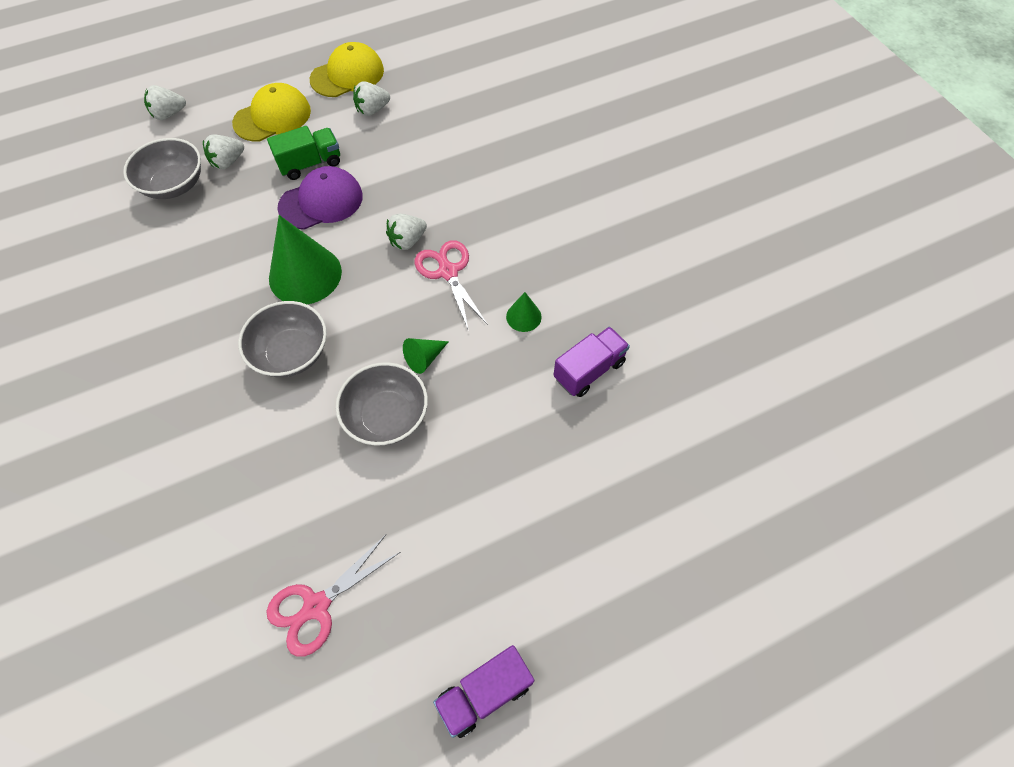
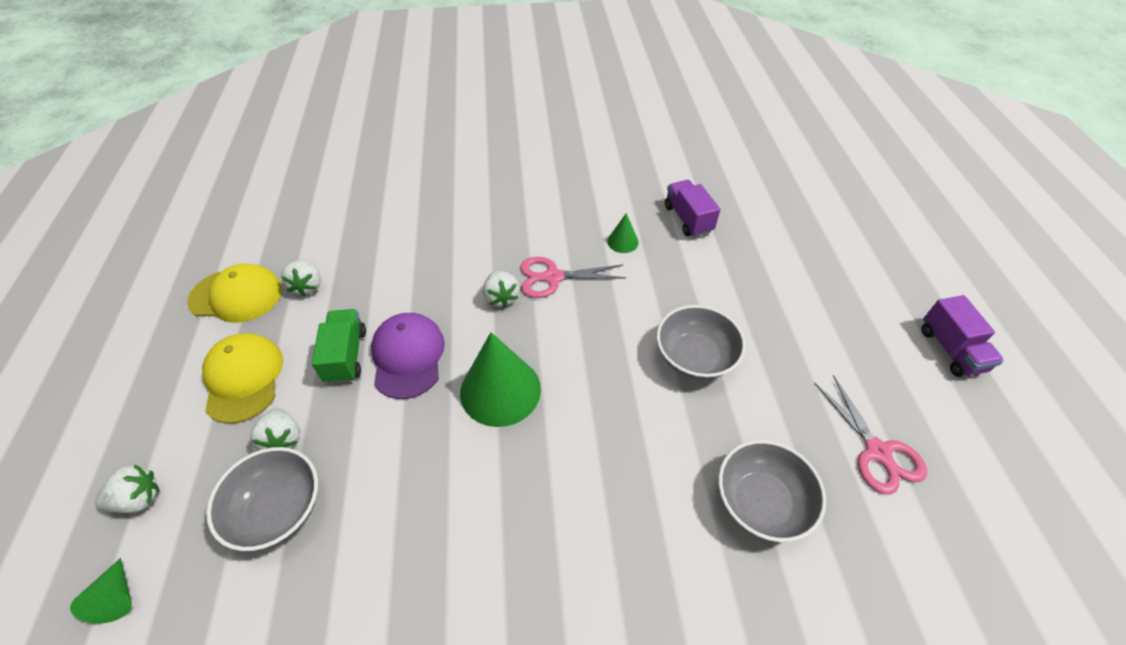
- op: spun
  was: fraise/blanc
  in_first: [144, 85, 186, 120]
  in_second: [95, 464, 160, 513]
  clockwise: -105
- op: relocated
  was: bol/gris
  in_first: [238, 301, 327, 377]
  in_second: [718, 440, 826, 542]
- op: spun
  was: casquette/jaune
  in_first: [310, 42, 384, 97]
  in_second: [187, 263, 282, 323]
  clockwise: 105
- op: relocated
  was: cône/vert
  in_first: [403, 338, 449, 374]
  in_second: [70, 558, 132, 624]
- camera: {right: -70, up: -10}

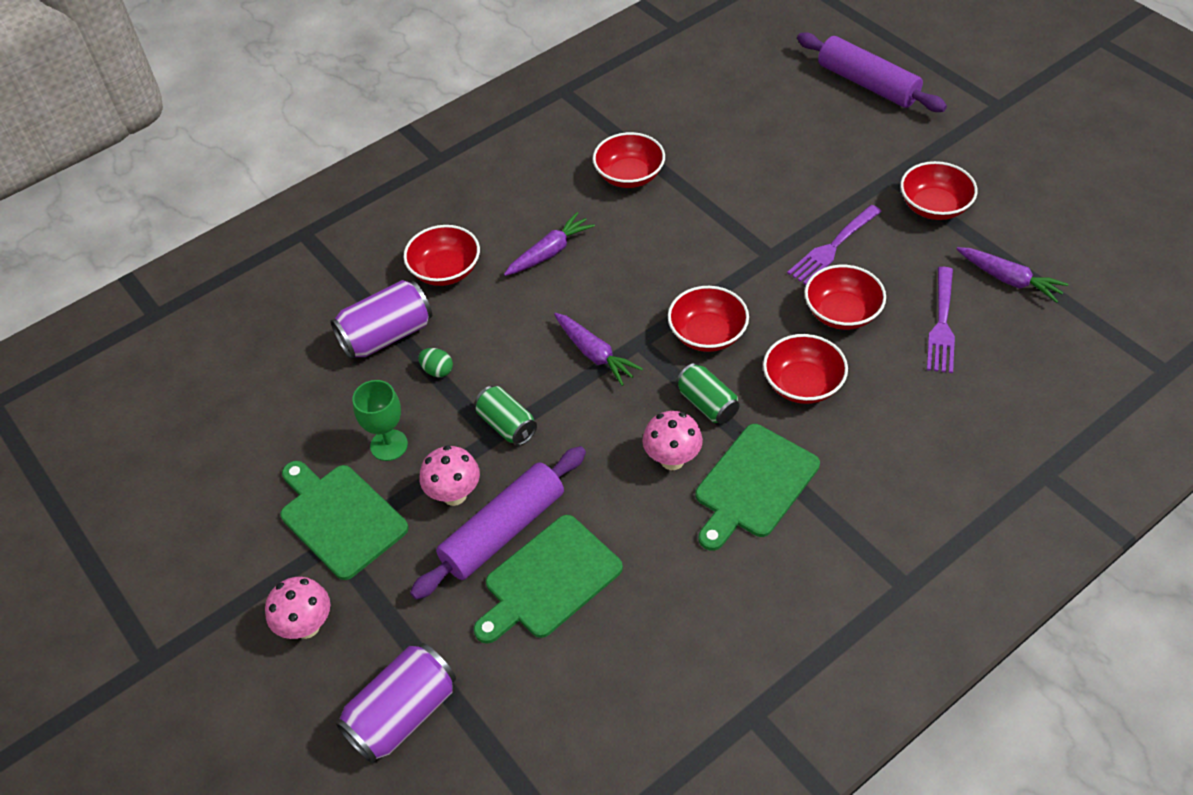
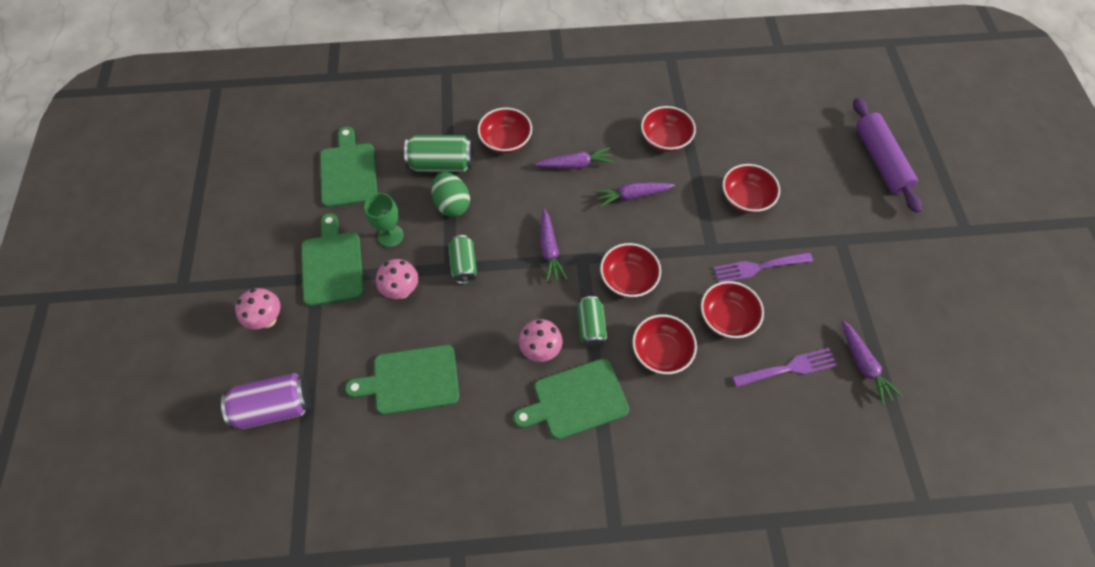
- op: colour
  was: canette/violet
  now: canette/vert
  in_first: [330, 280, 432, 360]
  in_second: [404, 135, 473, 172]
- op: missing
  was: rouleau à pâtisserie/violet
  in_first: [410, 446, 586, 600]
- op: size
  was: œuf/vert
  in_first: [418, 348, 453, 377]
  in_second: [431, 172, 470, 217]
  ratio: 1.86
- op: relocated
  was: bol/rouge
  in_first: [900, 161, 978, 220]
  in_second: [722, 164, 780, 213]
- op: spun
  was: fourchette/violet
  in_first: [927, 267, 955, 373]
  in_second: [732, 348, 837, 388]
  clockwise: -150
- op: appeared
  now: planche à découper/vert
  in_second: [320, 127, 377, 207]
- op: appeared
  now: carotte/violet
  in_second: [594, 182, 675, 207]
- camera: {right: 30, up: 10}

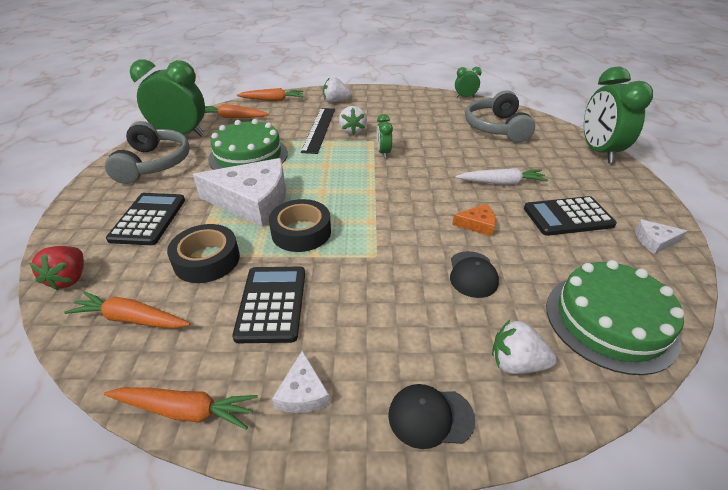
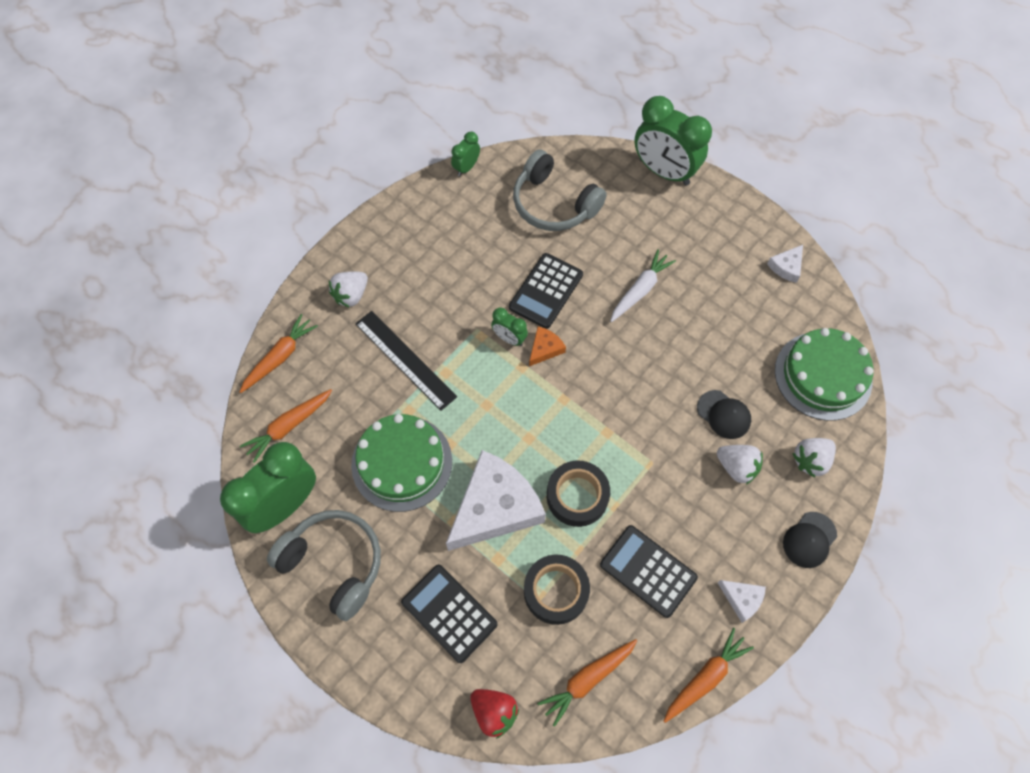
- op: relocated
  was: fraise/blanc
  in_first: [339, 106, 367, 135]
  in_second: [717, 445, 763, 485]
- op: relocated
  was: fromage/orange
  in_first: [452, 204, 496, 236]
  in_second: [529, 326, 566, 366]
- op: relocated
  was: calculatrice/noir
  in_first: [524, 196, 617, 236]
  in_second: [509, 253, 583, 329]
- camera: {right: -50, up: 25}

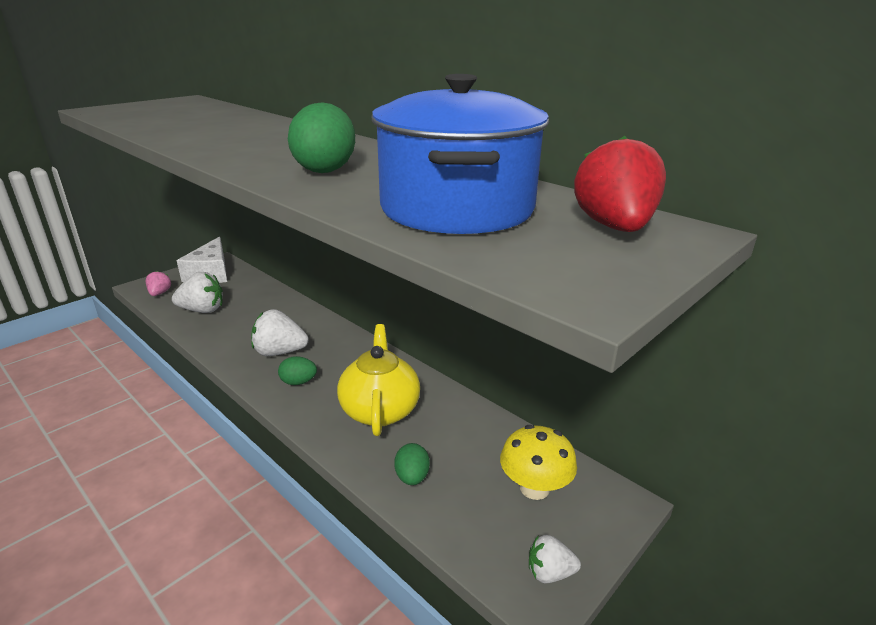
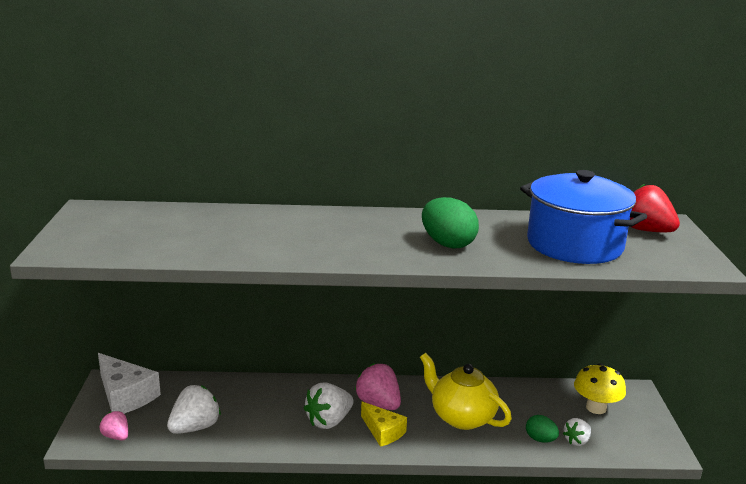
- op: exchanged
  was: œuf/vert
  now: fromage/jaune
  in_first: [278, 356, 317, 385]
  in_second: [361, 402, 407, 447]
- op: relocated
  was: fraise/blanc
  in_first: [529, 535, 581, 584]
  in_second: [563, 418, 591, 446]
- op: appeared
  now: fraise/rose
  in_second: [355, 363, 401, 410]
- camera: {right: -45, up: -5}

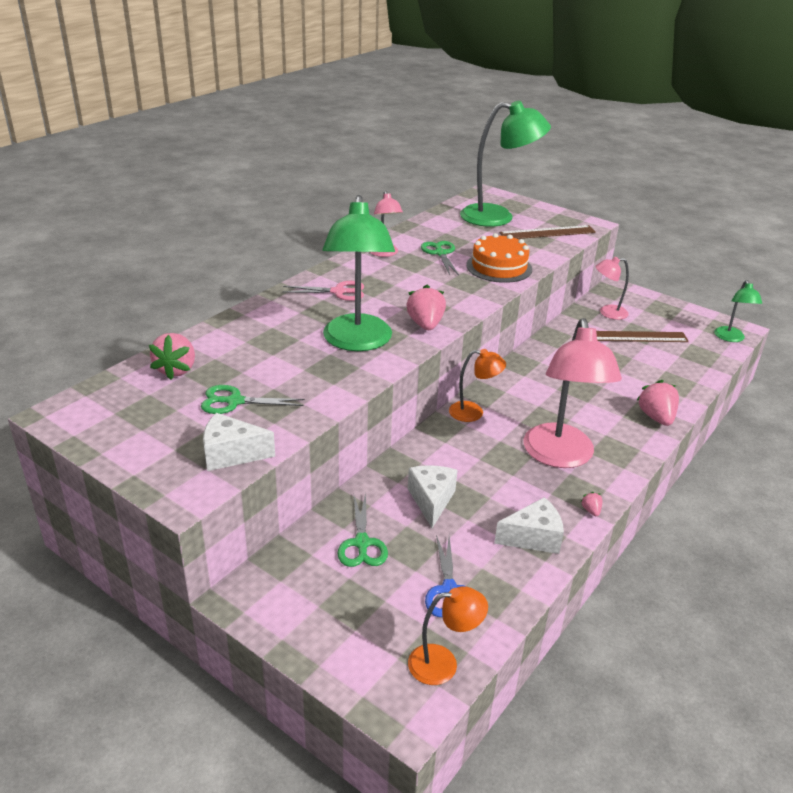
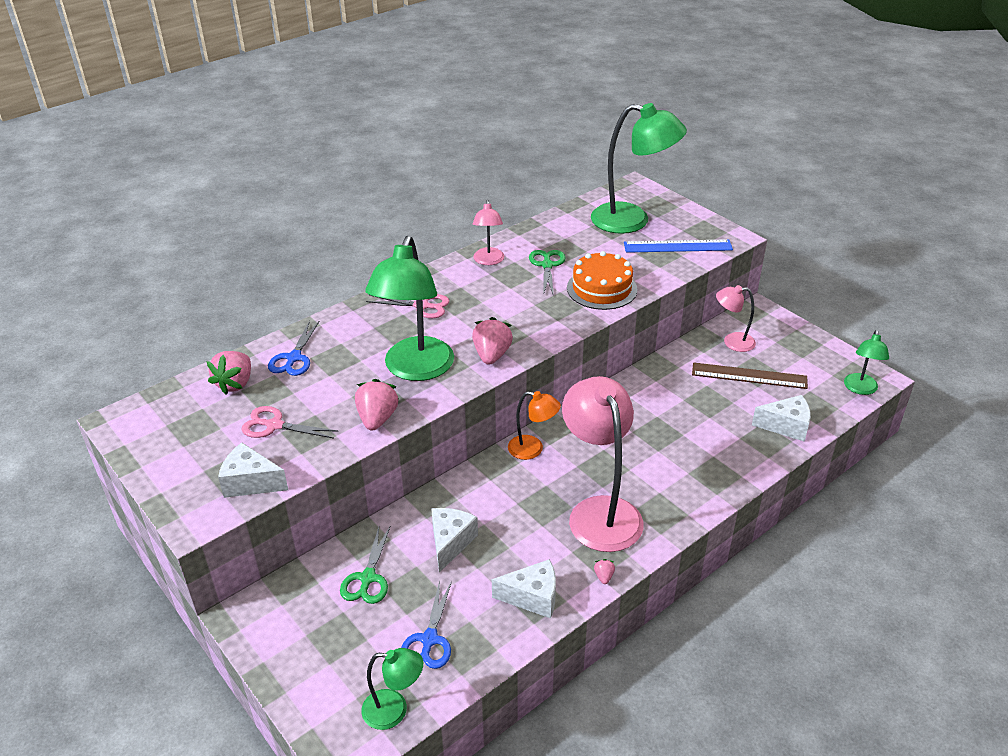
- op: colour
  was: ciseaux/vert
  now: ciseaux/rose
  in_first: [201, 385, 305, 414]
  in_second: [241, 406, 338, 439]
- op: colour
  was: lampe/orange
  now: lampe/vert
  in_first: [408, 586, 488, 685]
  in_second: [361, 648, 423, 730]
- op: colour
  was: règle/marron
  now: règle/bleu
  in_first: [500, 225, 596, 239]
  in_second: [624, 239, 733, 253]
- op: spun
  was: lampe/rose
  in_first: [524, 318, 622, 468]
  in_second: [562, 376, 644, 552]
  clockwise: 150
- op: relocated
  was: fraise/rose
  in_first: [636, 380, 679, 426]
  in_second: [355, 379, 399, 431]
- op: appeared
  now: ciseaux/bleu
  in_second: [268, 321, 319, 376]
- op: appeared
  now: fromage/blanc
  in_second: [752, 395, 811, 442]
- camera: {right: 15, up: 5}

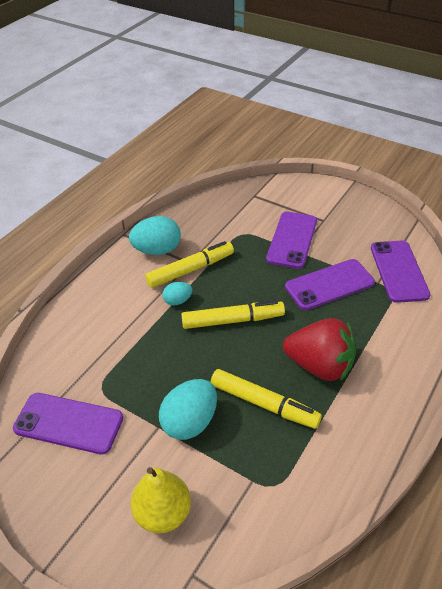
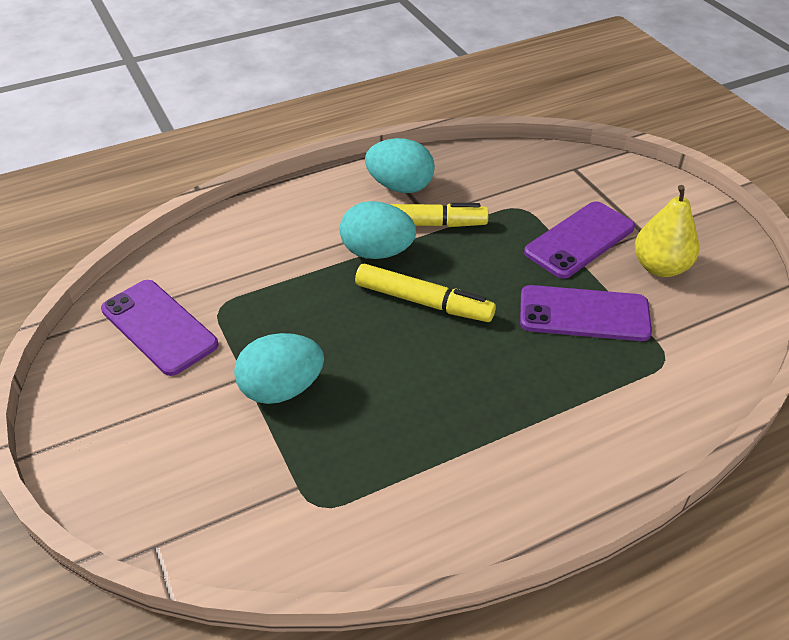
- op: relocated
  was: poire/jaune
  in_first: [131, 467, 191, 533]
  in_second: [635, 185, 699, 277]
- op: size
  was: œuf/turquoise
  in_first: [162, 282, 192, 306]
  in_second: [340, 201, 416, 259]
  ratio: 1.82
- op: missing
  was: feutre/jaune
  in_first: [211, 369, 322, 429]
- op: missing
  was: fraise/rouge
  in_first: [283, 318, 356, 382]
- op: missing
  was: téléphone/violet
  in_first: [371, 241, 431, 303]
- camera: {right: 30, up: 0}

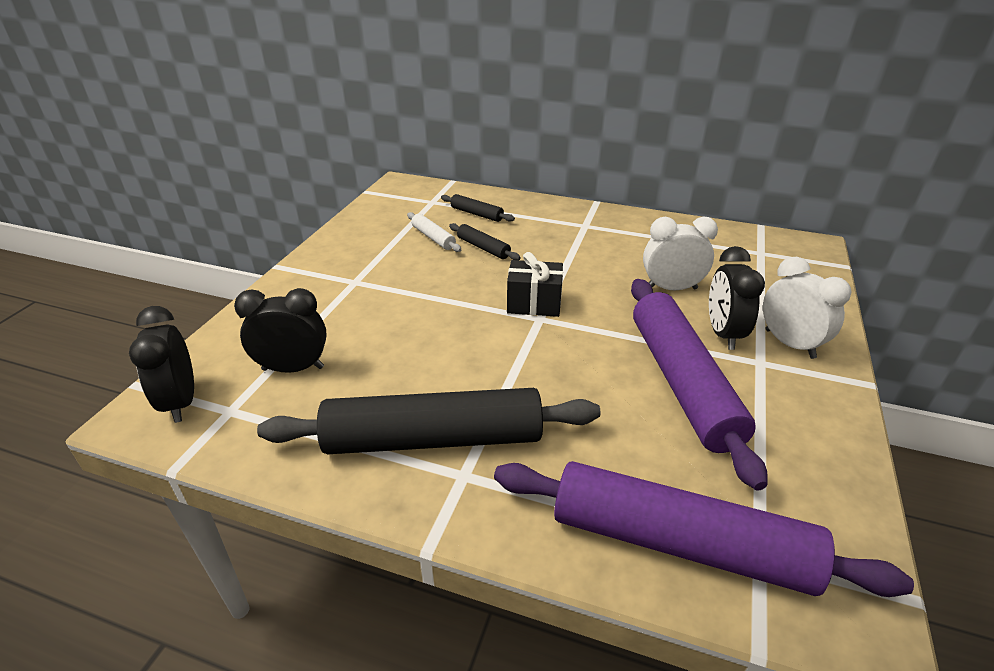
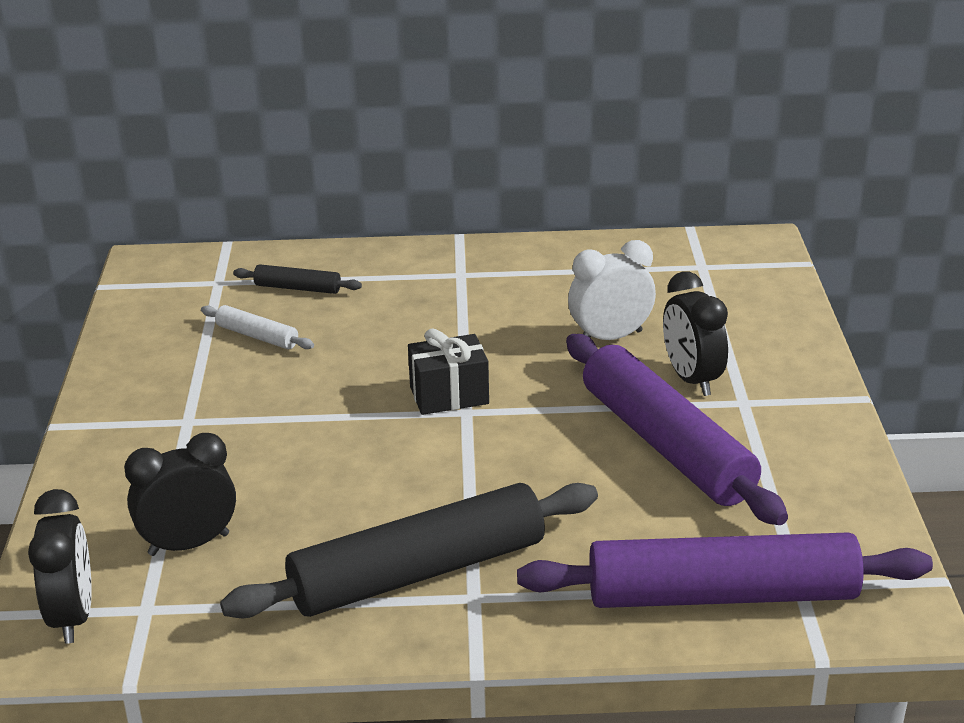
- op: spun
  was: réveil/noir
  in_first: [129, 306, 194, 423]
  in_second: [28, 489, 92, 644]
  clockwise: -150
- op: missing
  was: rouleau à pâtisserie/noir
  in_first: [449, 223, 521, 260]
- op: missing
  was: réveil/blanc
  in_first: [763, 257, 852, 359]
- camera: {right: -20, up: -5}

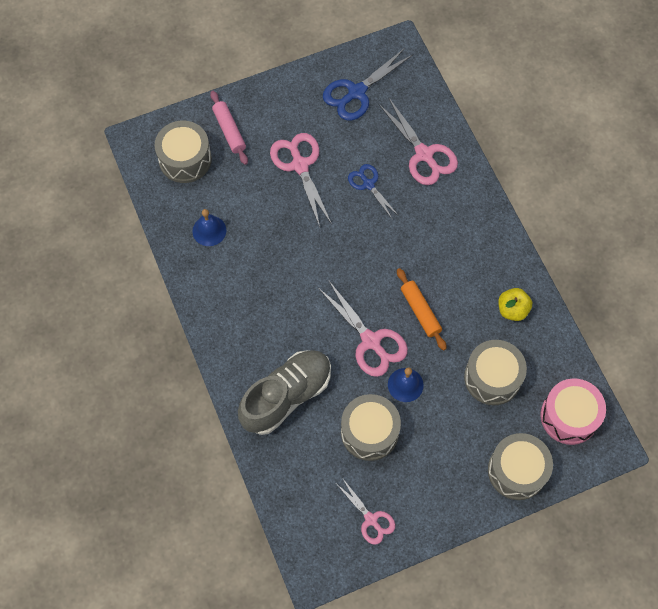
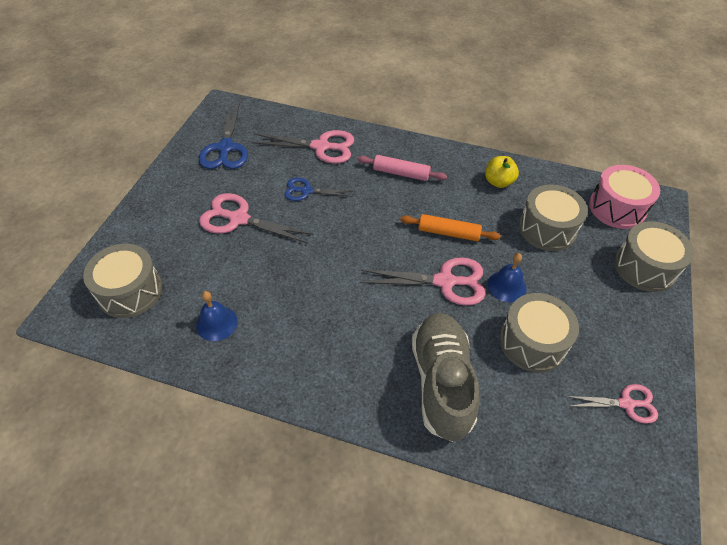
- op: relocated
  was: rouleau à pâtisserie/rose
  in_first: [210, 91, 248, 165]
  in_second: [357, 155, 447, 181]
- camera: {right: -50, up: -15}

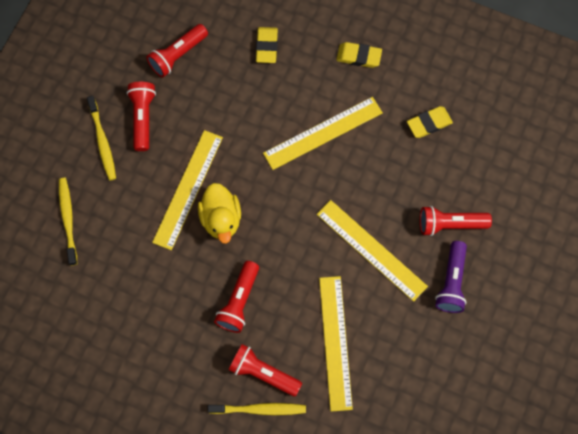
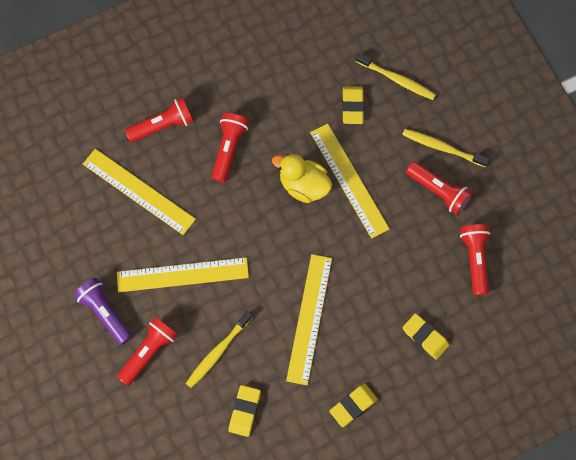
- op: relocated
  was: brosse à dents/jaune
  in_first: [208, 403, 306, 415]
  in_second: [185, 311, 253, 388]
- op: spun
  was: lampe de poche/rouge
  in_first: [214, 261, 259, 333]
  in_second: [212, 113, 249, 183]
  clockwise: 45
- op: appeared
  now: gomme/jaune
  in_second: [342, 86, 364, 124]
- camera: {right: 130, up: 0}

